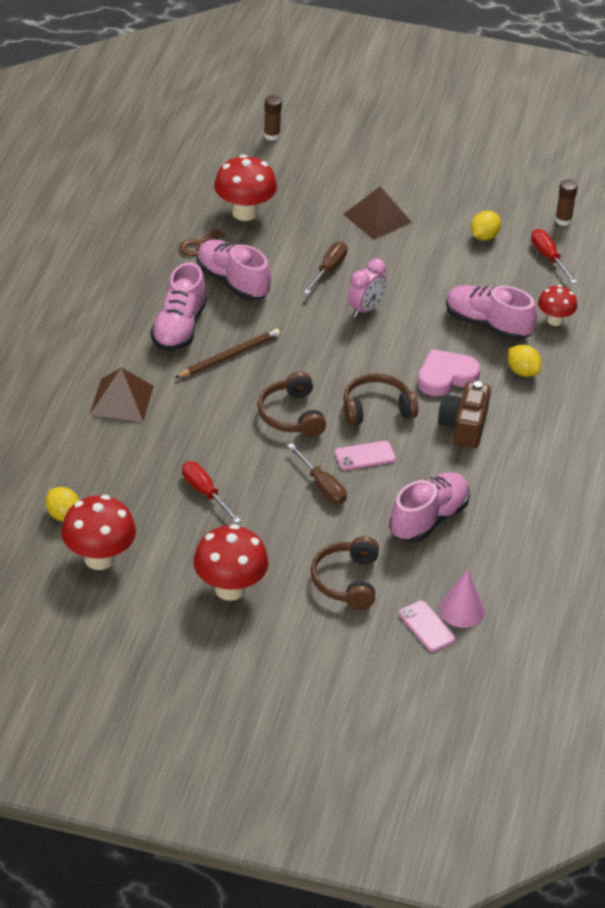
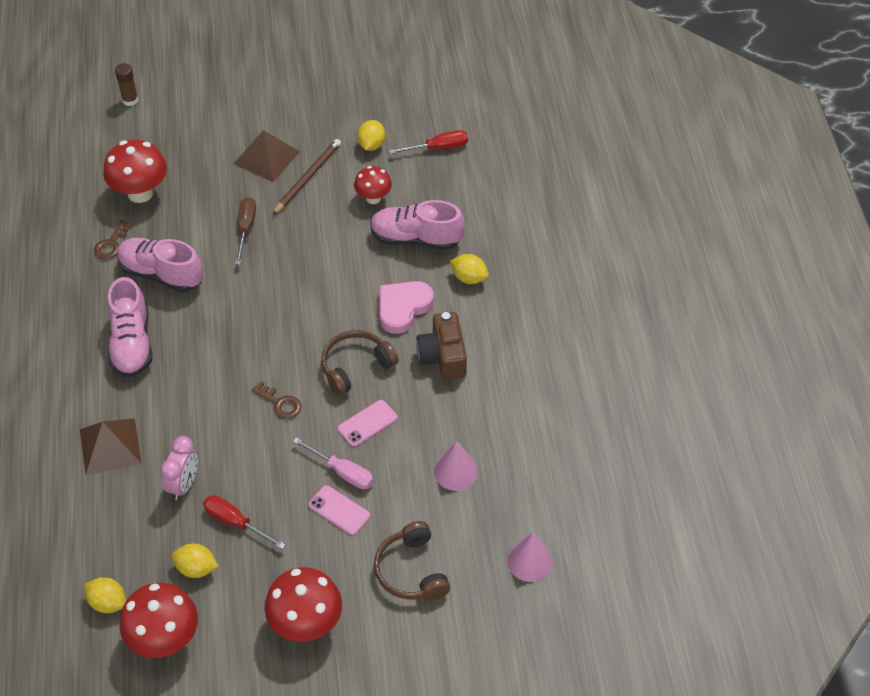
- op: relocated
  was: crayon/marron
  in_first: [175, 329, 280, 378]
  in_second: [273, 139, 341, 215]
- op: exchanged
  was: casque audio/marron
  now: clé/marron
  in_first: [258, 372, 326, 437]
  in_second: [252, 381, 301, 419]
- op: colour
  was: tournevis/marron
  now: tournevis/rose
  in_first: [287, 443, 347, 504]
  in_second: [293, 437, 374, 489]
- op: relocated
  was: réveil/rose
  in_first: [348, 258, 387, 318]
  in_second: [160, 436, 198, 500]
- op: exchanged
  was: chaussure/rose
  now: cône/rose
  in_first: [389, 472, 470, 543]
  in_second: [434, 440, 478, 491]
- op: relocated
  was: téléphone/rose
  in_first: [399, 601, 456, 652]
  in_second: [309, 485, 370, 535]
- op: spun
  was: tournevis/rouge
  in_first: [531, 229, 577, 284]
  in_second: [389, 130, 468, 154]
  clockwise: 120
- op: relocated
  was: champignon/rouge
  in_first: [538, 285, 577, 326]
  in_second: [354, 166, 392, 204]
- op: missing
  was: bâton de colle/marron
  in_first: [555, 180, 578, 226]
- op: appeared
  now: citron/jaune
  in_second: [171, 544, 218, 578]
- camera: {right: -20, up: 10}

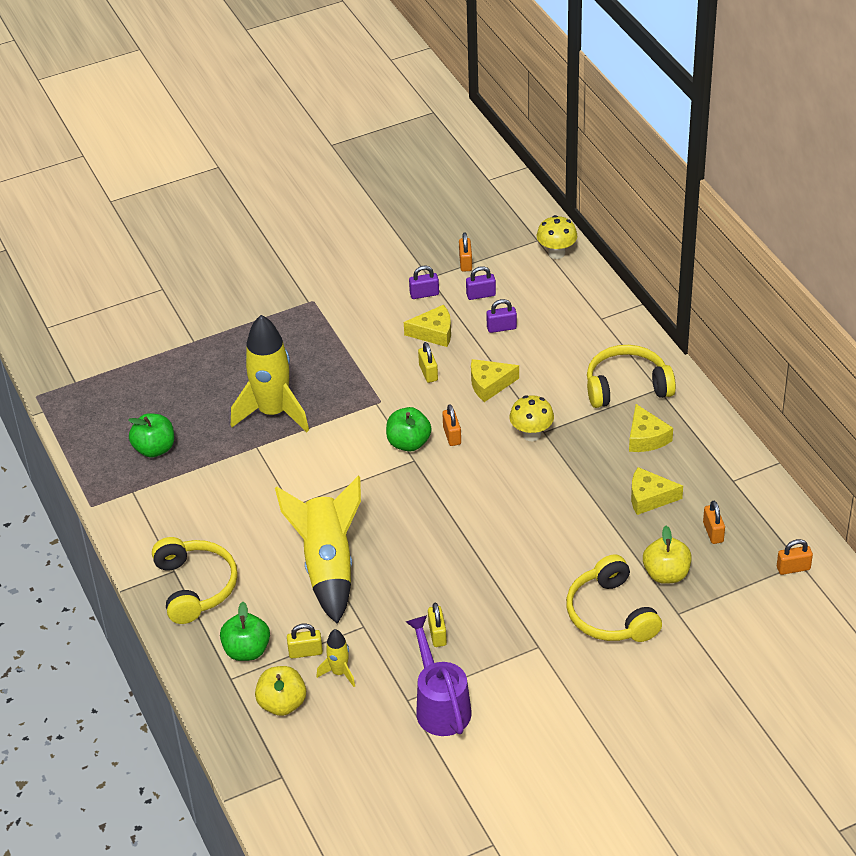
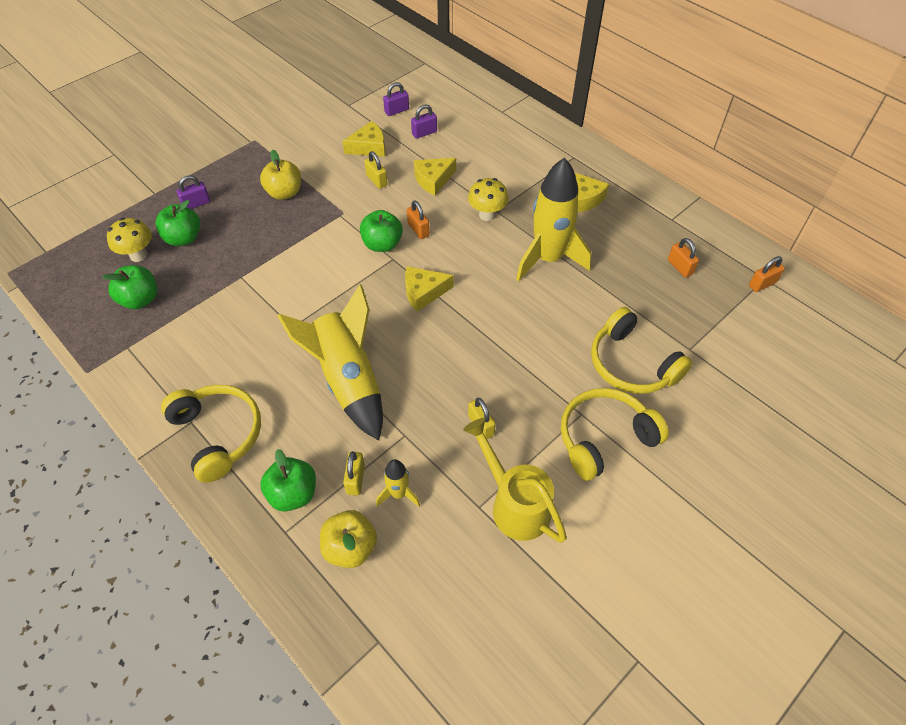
- op: relocated
  was: fusée/jaune
  in_first: [231, 315, 309, 432]
  in_second: [516, 158, 591, 281]
- op: spun
  was: cadenas/jaune
  in_first: [287, 624, 323, 659]
  in_second: [343, 451, 365, 495]
  clockwise: -60
- op: colour
  was: arrosoir/violet
  now: arrosoir/jaune
  in_first: [406, 615, 472, 736]
  in_second: [463, 418, 567, 543]
- op: relocated
  was: cadenas/violet
  in_first: [409, 266, 439, 299]
  in_second: [177, 175, 210, 209]
- op: missing
  was: cadenas/orange
  in_first: [459, 232, 472, 272]
- op: relocated
  was: champignon/jaune
  in_first: [537, 215, 577, 259]
  in_second: [107, 218, 152, 262]
- op: relocated
  was: casque audio/jaune
  in_first: [587, 345, 676, 408]
  in_second: [561, 388, 669, 481]
- op: relocated
  was: fromage/jaune
  in_first: [631, 467, 683, 515]
  in_second: [405, 266, 454, 312]
- op: relocated
  was: pomme/jaune
  in_first: [643, 526, 692, 584]
  in_second: [260, 150, 301, 200]
- op: appeared
  now: pomme/vert
  in_second: [156, 200, 201, 246]
- camera: {right: -20, up: 10}

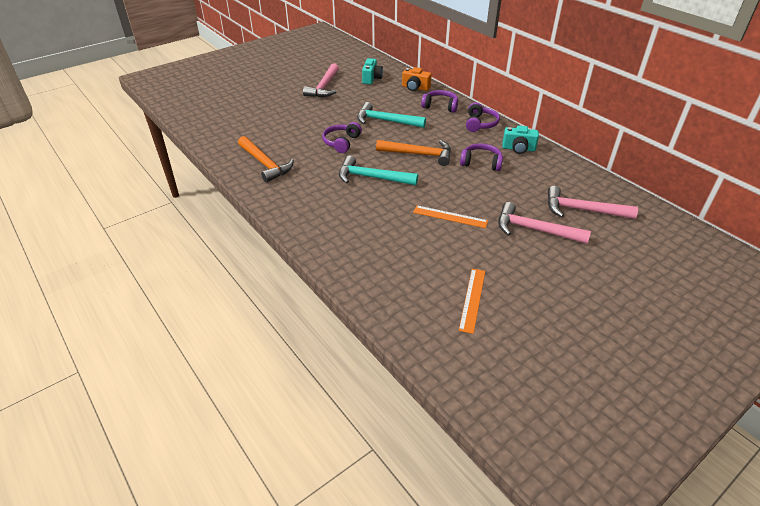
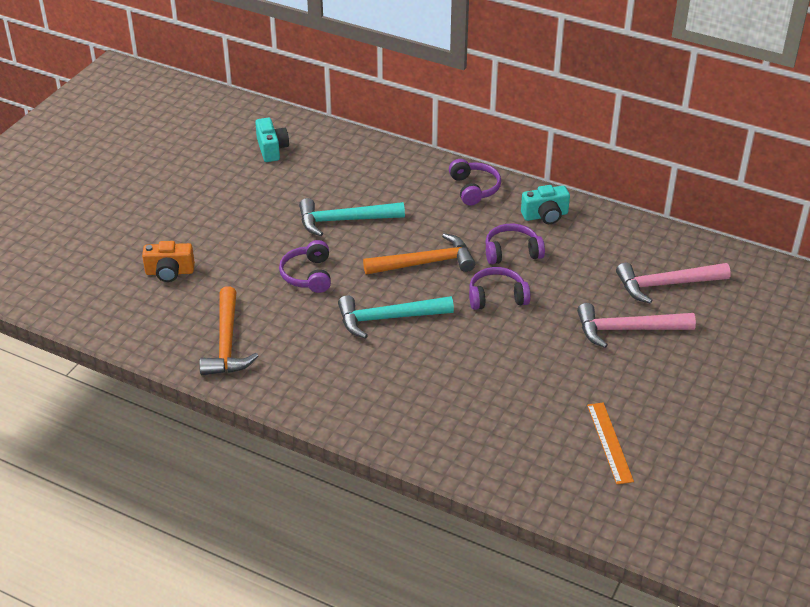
- op: spun
  was: marteau/orange
  in_first: [238, 136, 294, 183]
  in_second: [199, 286, 259, 375]
  clockwise: 60
- op: missing
  was: marteau/rose
  in_first: [303, 63, 339, 97]
- op: relocated
  was: appareil photo/orange
  in_first: [402, 67, 432, 91]
  in_second: [142, 241, 195, 282]
- op: missing
  was: règle/orange
  in_first: [413, 205, 488, 228]
- op: relocated
  was: casque audio/violet
  in_first: [421, 90, 458, 113]
  in_second: [469, 267, 531, 310]
- camera: {right: -25, up: 0}

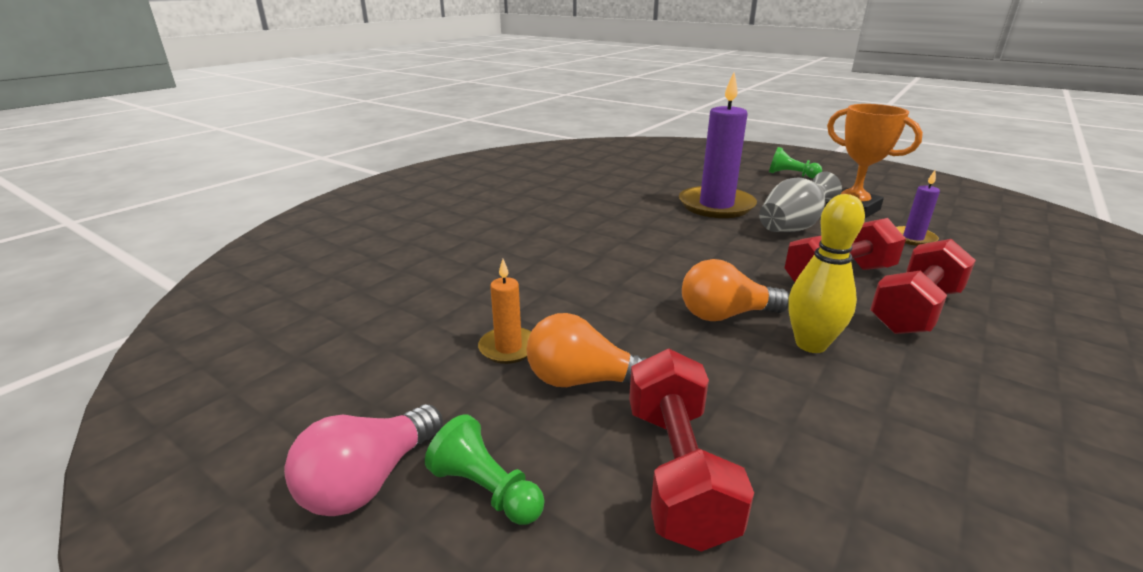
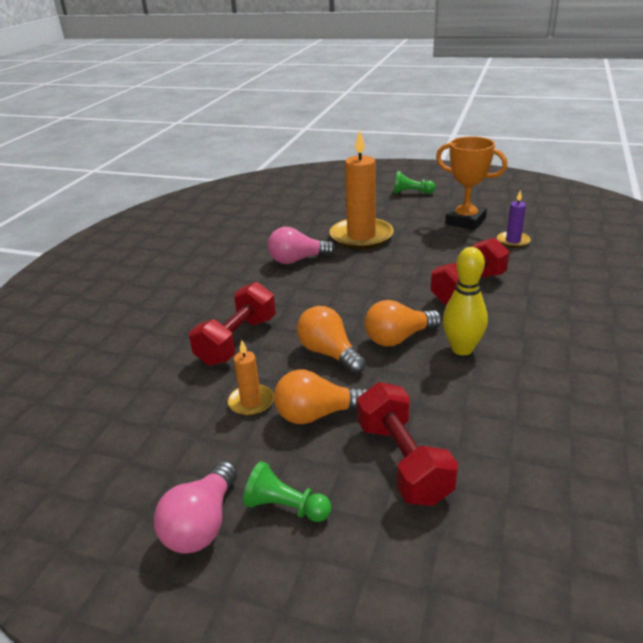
- op: colour
  was: bougie/violet
  now: bougie/orange
  in_first: [679, 72, 757, 218]
  in_second: [330, 130, 394, 250]
- op: missing
  was: vase/gris
  in_first: [759, 172, 842, 232]
- op: relocated
  was: haltère/rouge
  in_first: [870, 239, 976, 334]
  in_second: [189, 282, 276, 366]
- op: appeared
  now: ampoule/rose
  in_second: [268, 227, 336, 264]
- op: appeared
  now: ampoule/orange
  in_second: [297, 306, 366, 374]
- camera: {right: -15, up: 5}

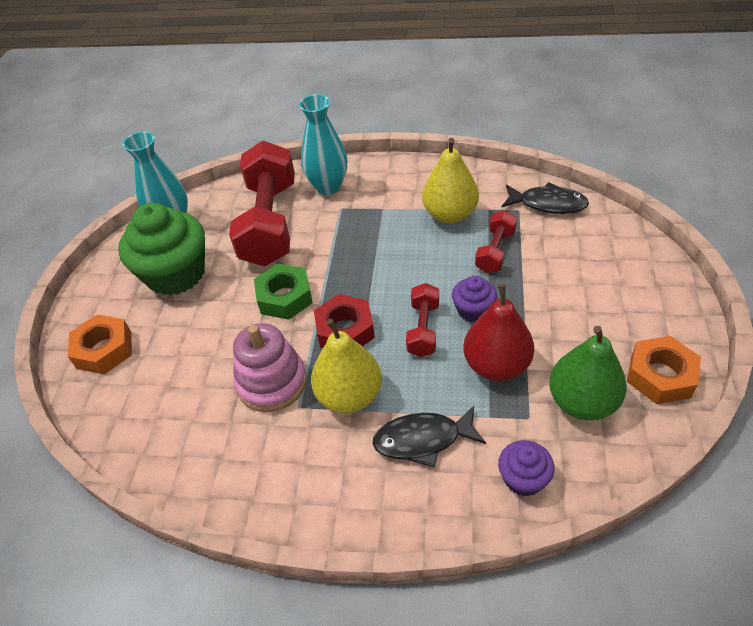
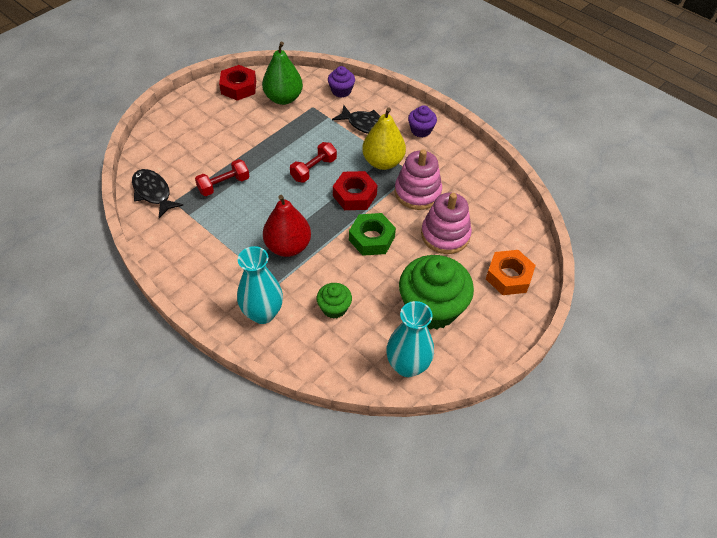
- op: exchanged
  was: haltère/rouge
  now: muffin/vert
  in_first: [229, 141, 295, 267]
  in_second: [317, 283, 352, 319]
- op: missing
  was: poire/jaune
  in_first: [422, 138, 479, 223]
- op: relocated
  was: muffin/violet
  in_first: [452, 276, 497, 323]
  in_second: [408, 105, 437, 138]
- op: relocated
  was: poire/rouge
  in_first: [463, 284, 534, 381]
  in_second: [263, 195, 311, 257]
- op: colour
  was: écrou/orange
  now: écrou/rouge
  in_first: [627, 336, 701, 404]
  in_second: [219, 65, 256, 101]
- op: appeared
  now: jouet à empiler/rose
  in_second: [421, 193, 472, 254]
- camera: {right: -150, up: 5}

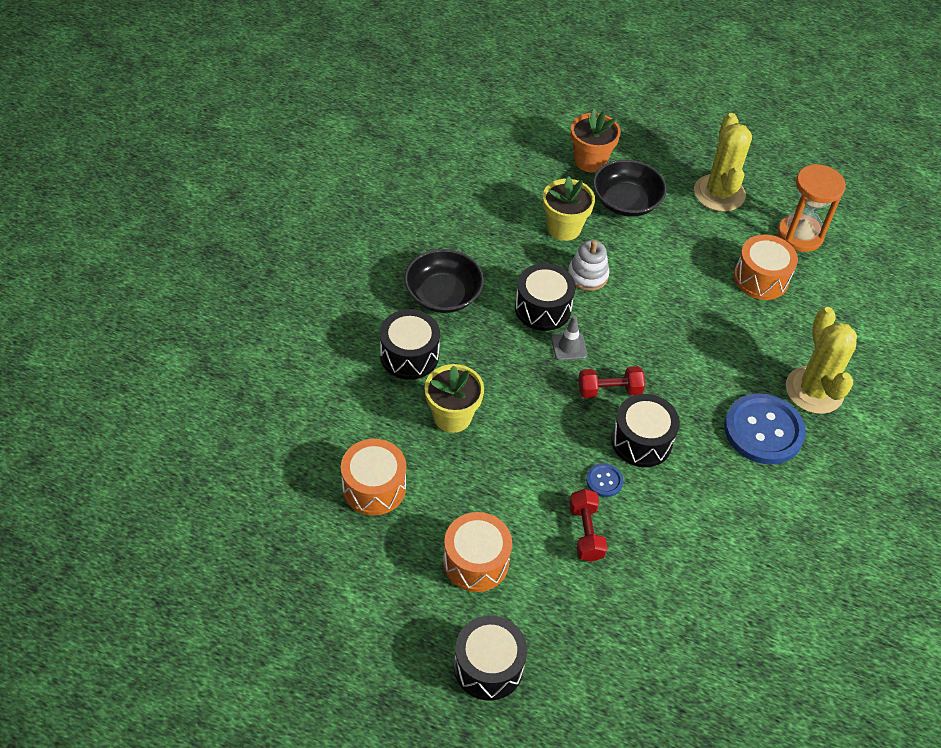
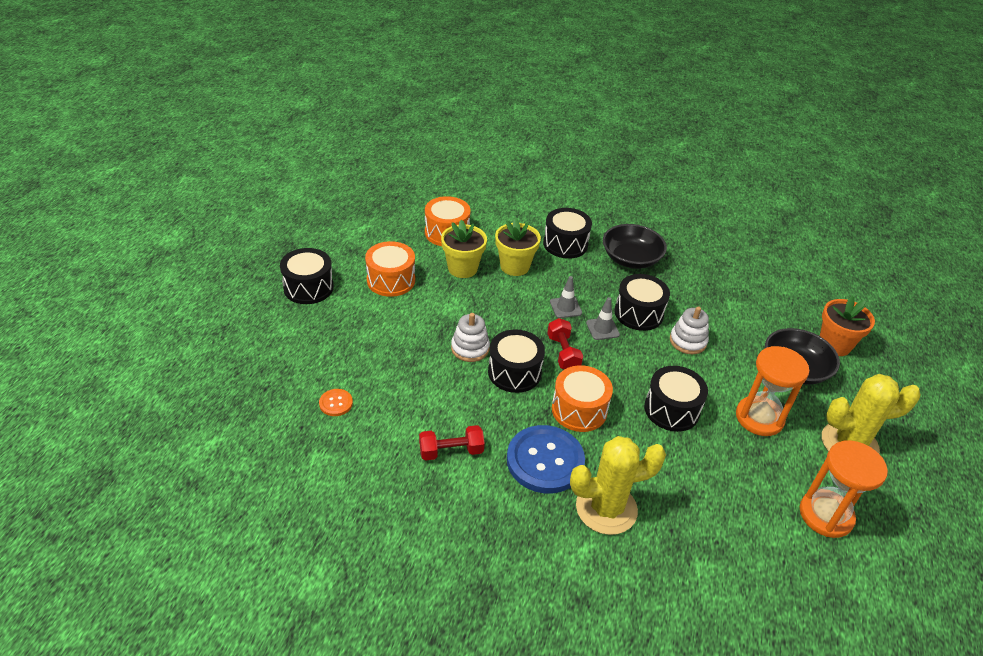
- op: relocated
  was: pot de fleurs/jaune
  in_first: [543, 176, 595, 241]
  in_second: [441, 219, 487, 278]
- op: relocated
  was: haltère/rouge
  in_first: [569, 489, 607, 562]
  in_second: [419, 425, 485, 461]
- op: exchanged
  was: bouton/bleu
  now: jouet à empiler/blanc
  in_first: [586, 463, 623, 497]
  in_second: [451, 313, 490, 362]
- op: relocated
  was: tambour/orange
  in_first: [734, 235, 798, 300]
  in_second: [552, 365, 613, 432]
- op: appeared
  now: bouton/orange
  in_second: [319, 389, 353, 416]
- op: appeared
  now: cône de chantier/gris
  in_second: [550, 276, 582, 318]
- op: appeared
  now: tambour/noir
  in_second: [644, 366, 708, 432]
- op: appeared
  now: sablier/orange
  in_second: [736, 346, 809, 436]
- camera: {right: 85, up: -10}

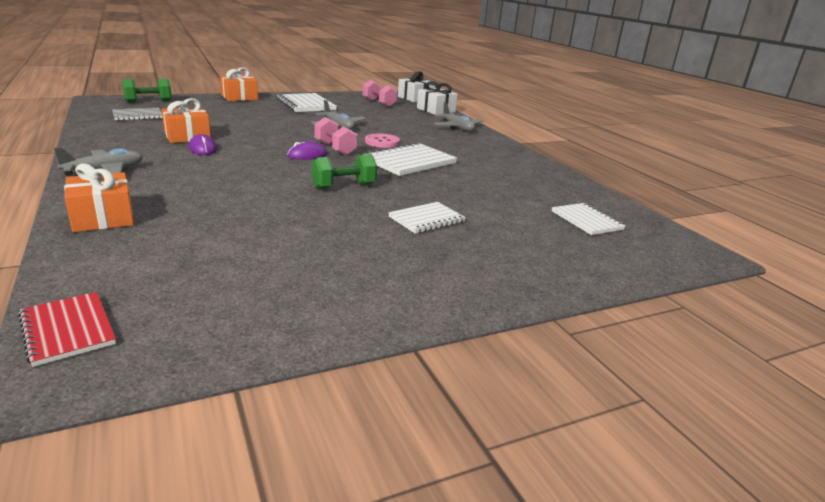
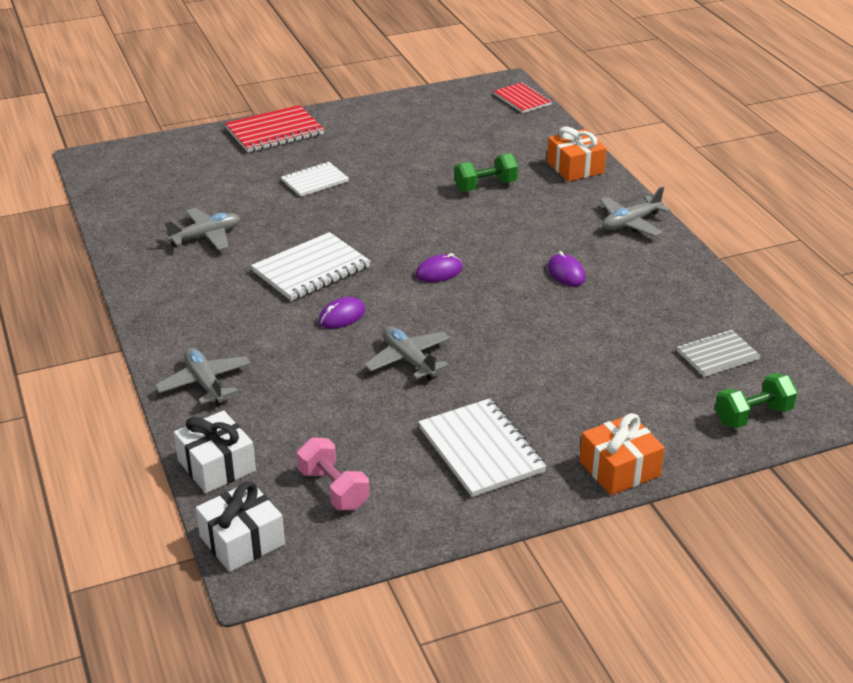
- op: missing
  was: cadeau/orange
  in_first: [162, 98, 211, 143]
- op: relocated
  was: haltère/vert
  in_first: [312, 154, 377, 189]
  in_second: [454, 153, 518, 192]
- op: missing
  was: haltère/rose
  in_first: [314, 117, 358, 156]
- op: exchanged
  was: bouton/rose
  now: souris/violet
  in_first: [365, 134, 400, 148]
  in_second: [318, 297, 365, 329]
- op: missing
  was: carnet/blanc
  in_first: [552, 203, 626, 235]
- op: appeared
  now: avion/gris
  in_second: [164, 208, 240, 250]
- op: appeared
  now: carnet/rouge
  in_second: [225, 105, 324, 153]
- camera: {right: -175, up: 10}

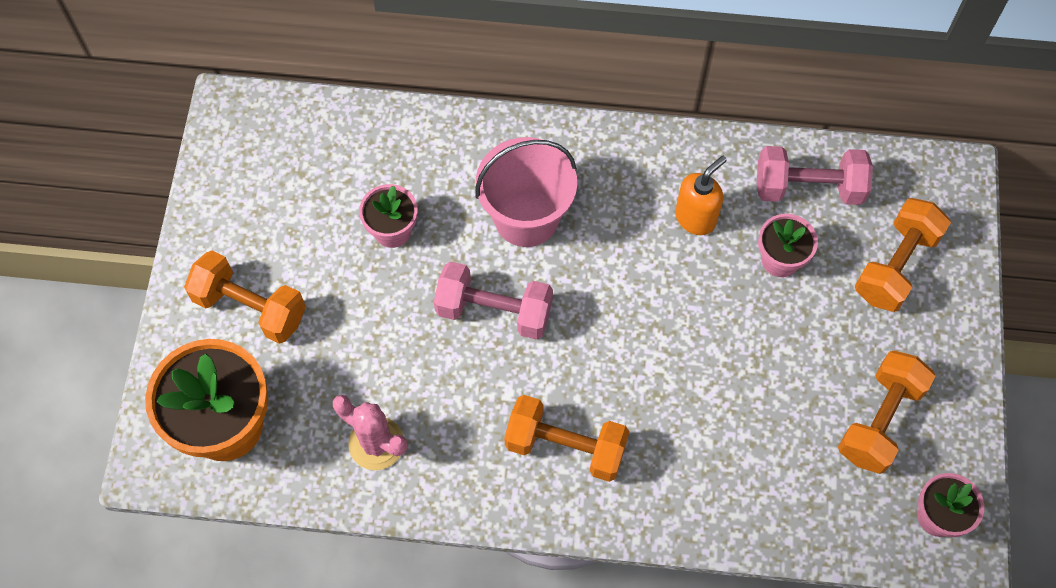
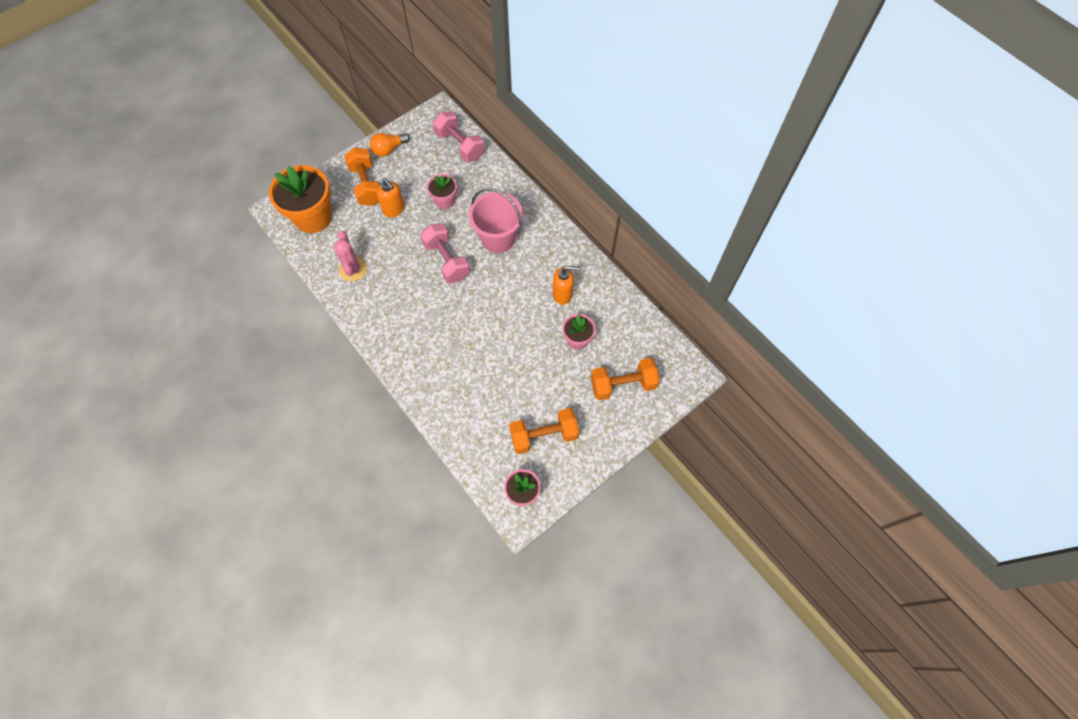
- op: missing
  was: haltère/orange
  in_first: [504, 395, 629, 482]
- op: relocated
  was: haltère/rose
  in_first: [757, 146, 873, 205]
  in_second: [433, 111, 484, 162]
- op: appeared
  now: ampoule/orange
  in_second: [370, 133, 409, 157]
- op: appeared
  now: distributeur de savon/orange
  in_second: [377, 178, 405, 218]
- camera: {right: 45, up: 0}

